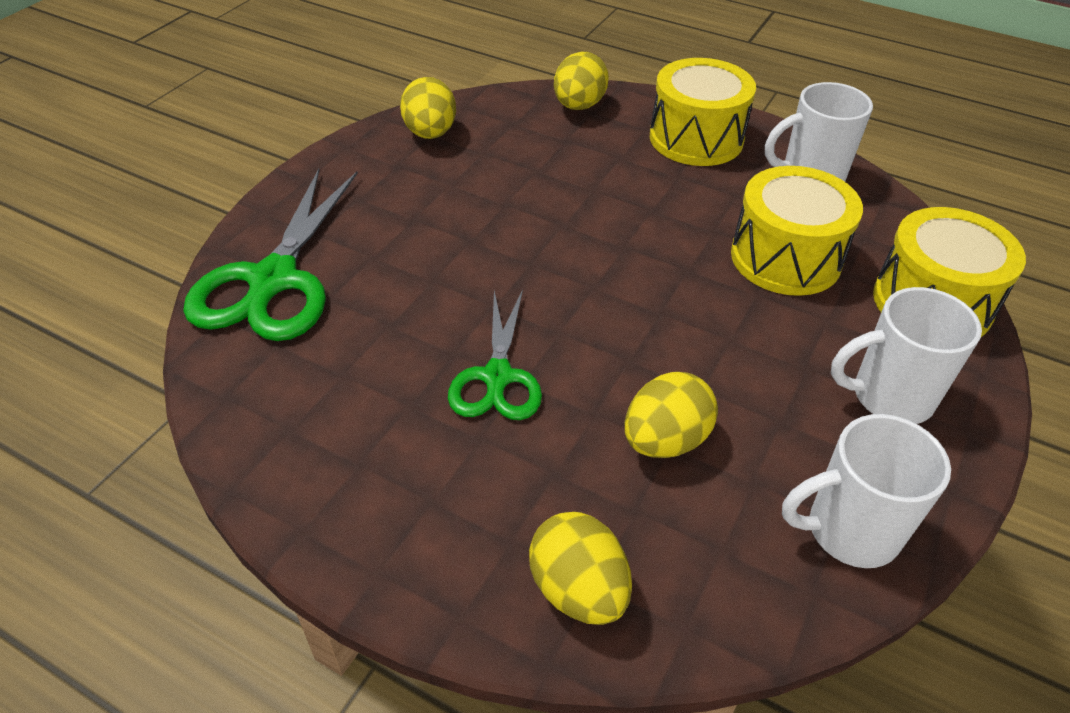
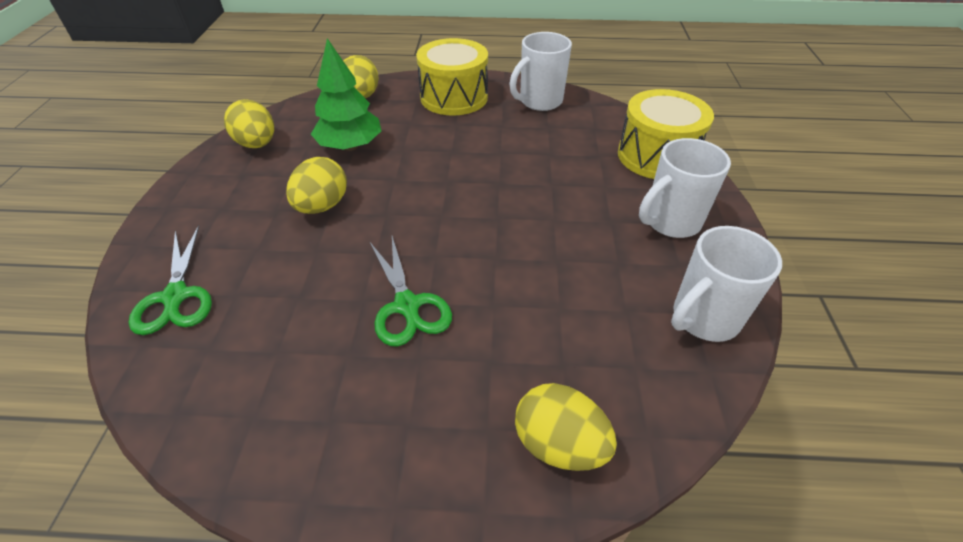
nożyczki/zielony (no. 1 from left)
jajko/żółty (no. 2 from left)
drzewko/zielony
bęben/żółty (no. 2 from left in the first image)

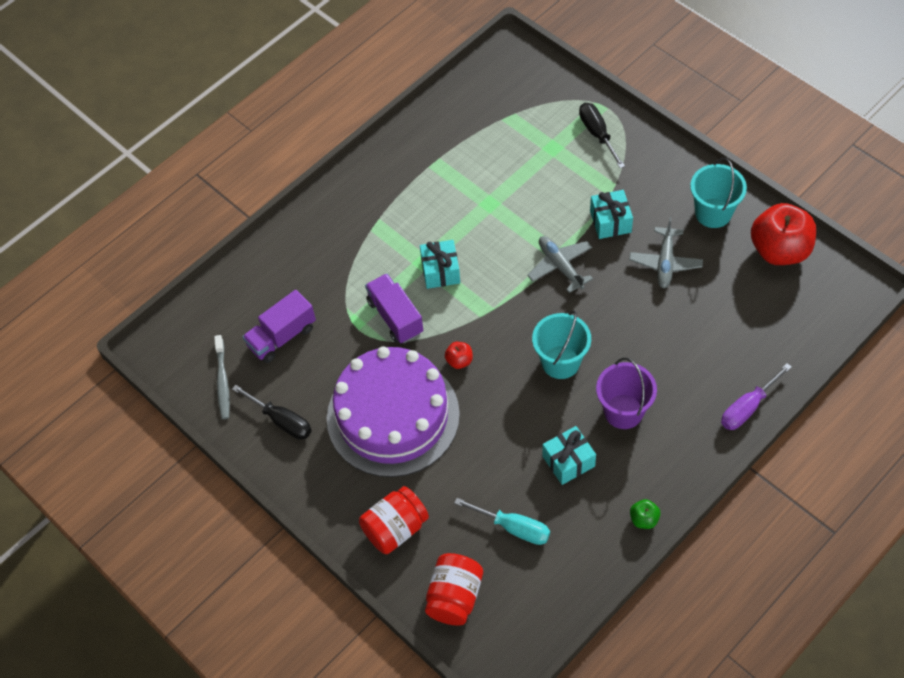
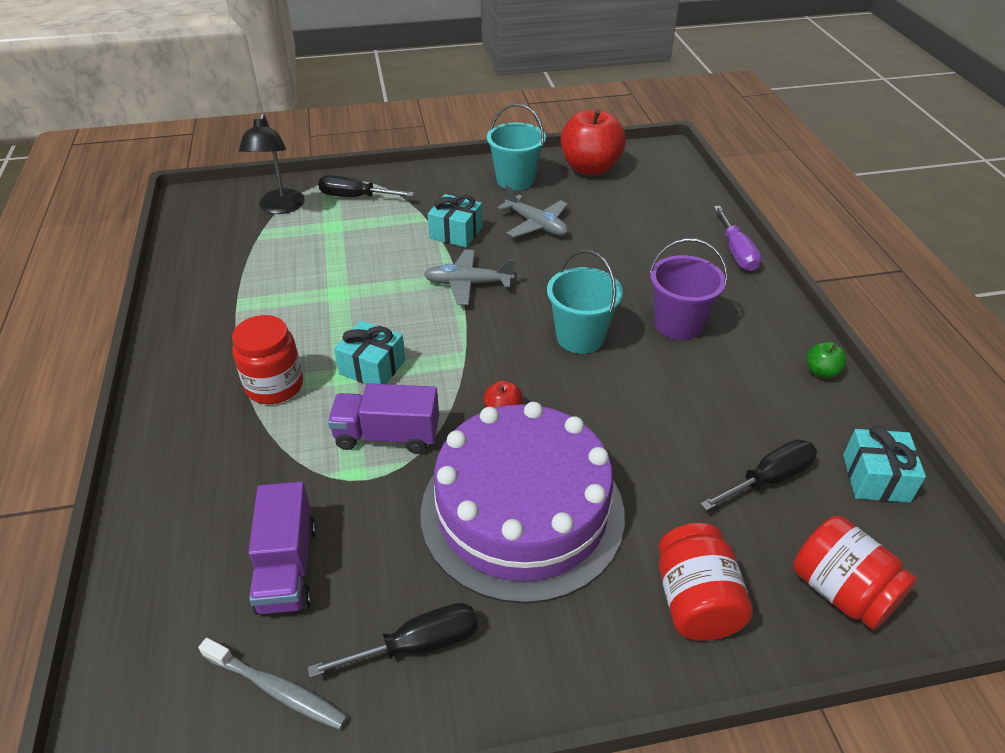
słoik/czerwony (no. 1 from left)
lampka/czarny
śrubokręt/czarny (no. 3 from left)
prezent/turkusowy (no. 3 from left)

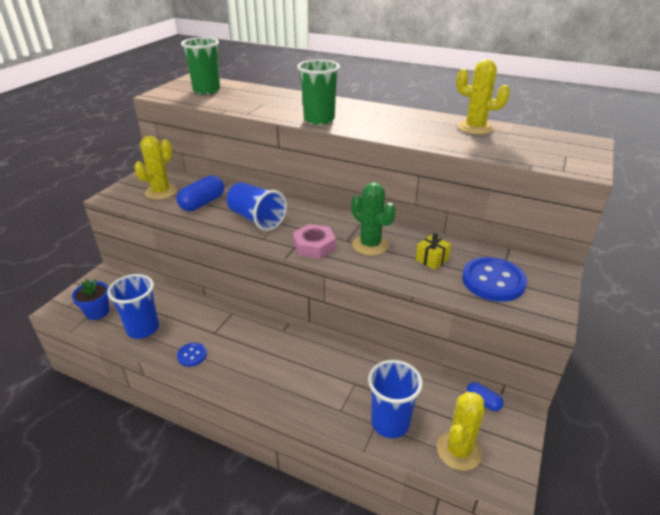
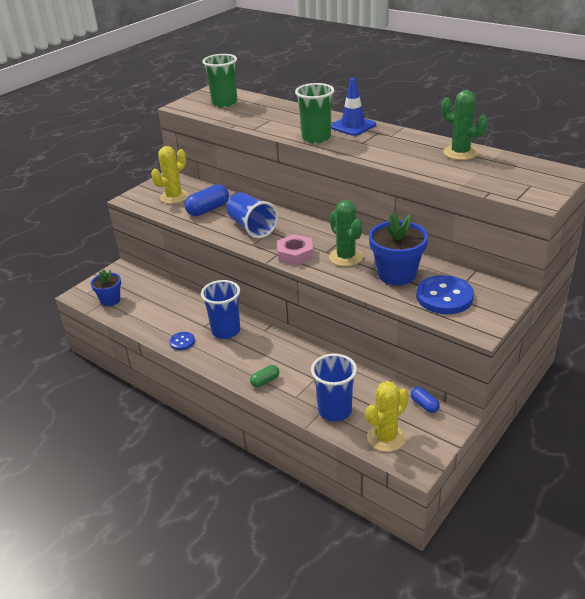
szklanka/niebieski (no. 1 from left)
kapsułka/zielony
pachołek/niebieski
doniczka/niebieski (no. 2 from left)
kaktus/zielony (no. 2 from left)

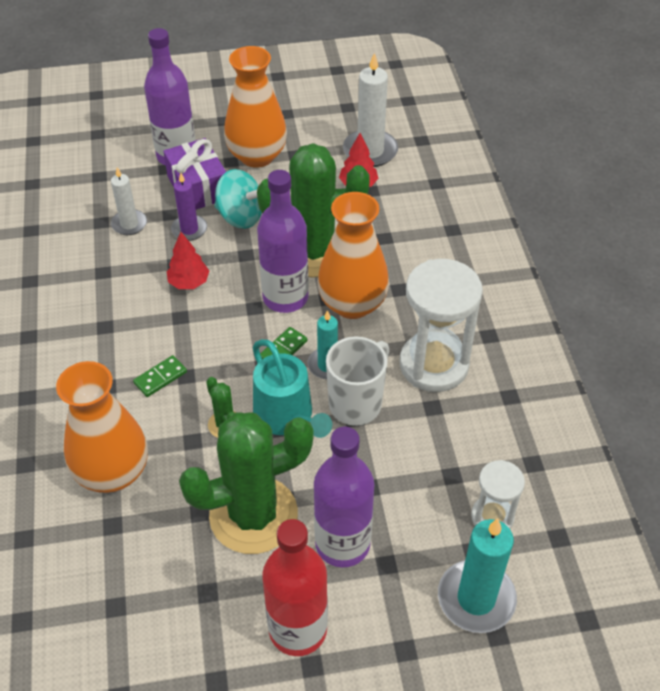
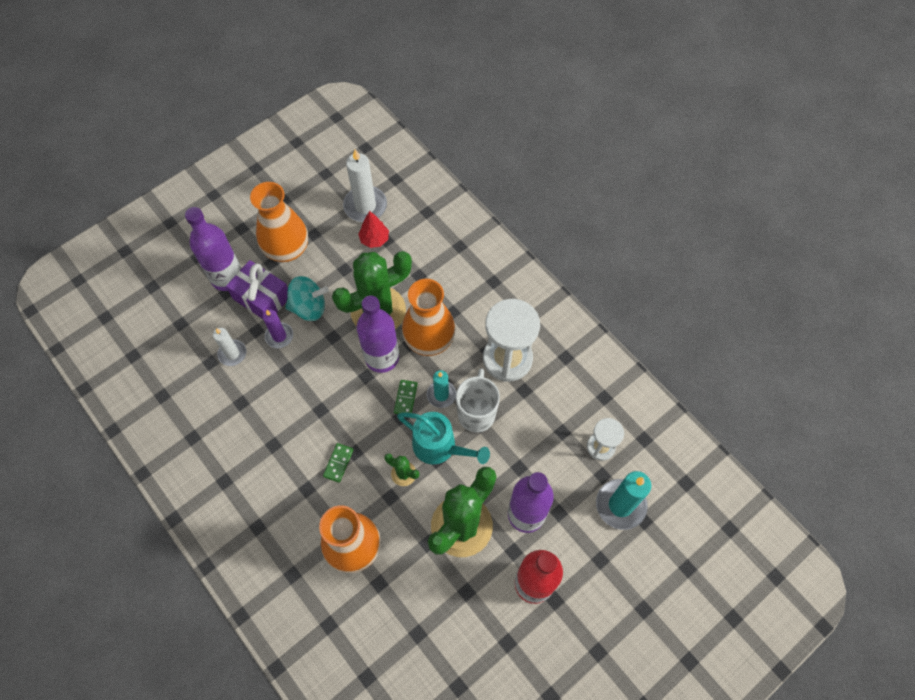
drzewko/czerwony (no. 1 from left in the first image)

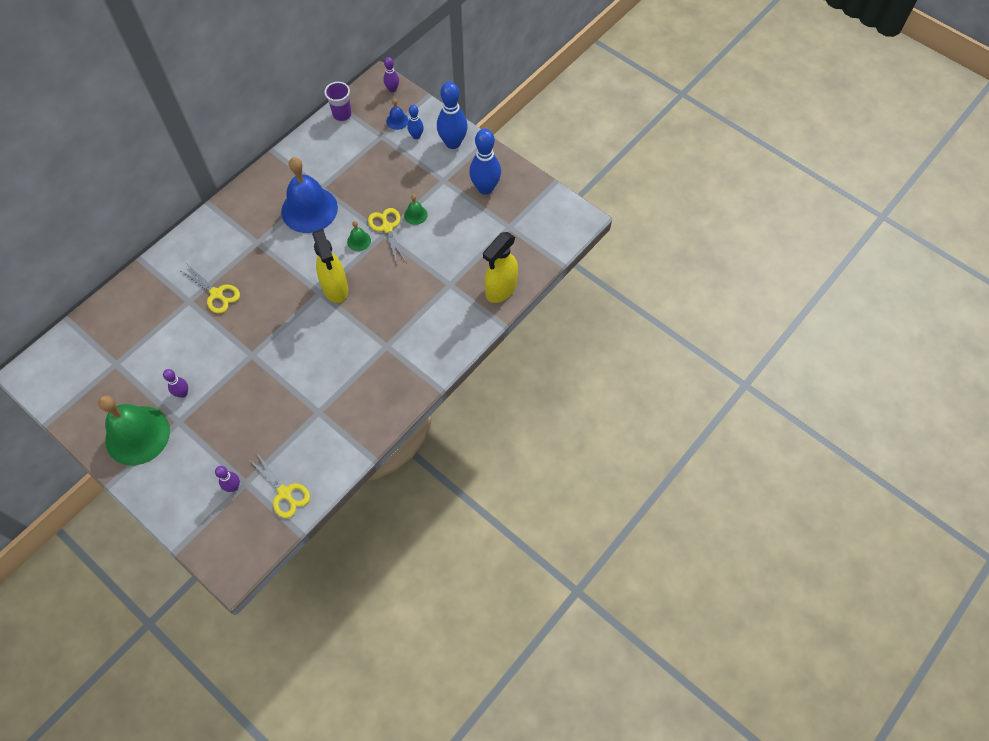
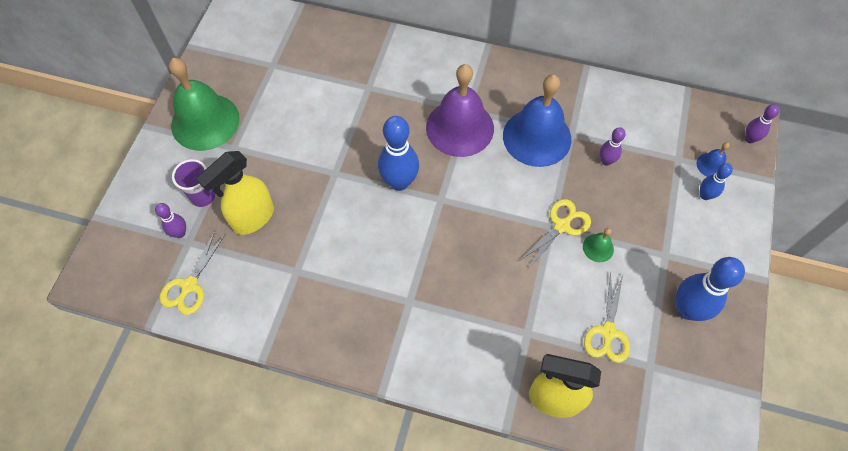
szklanka/fioletowy
spryskiwacz/żółty (no. 1 from left)
kręgiel/niebieski (no. 1 from left)
dzwonek/fioletowy
nożyczki/żółty (no. 3 from left)
kręgiel/fioletowy (no. 2 from left)
dzwonek/zielony (no. 2 from left in the first image)

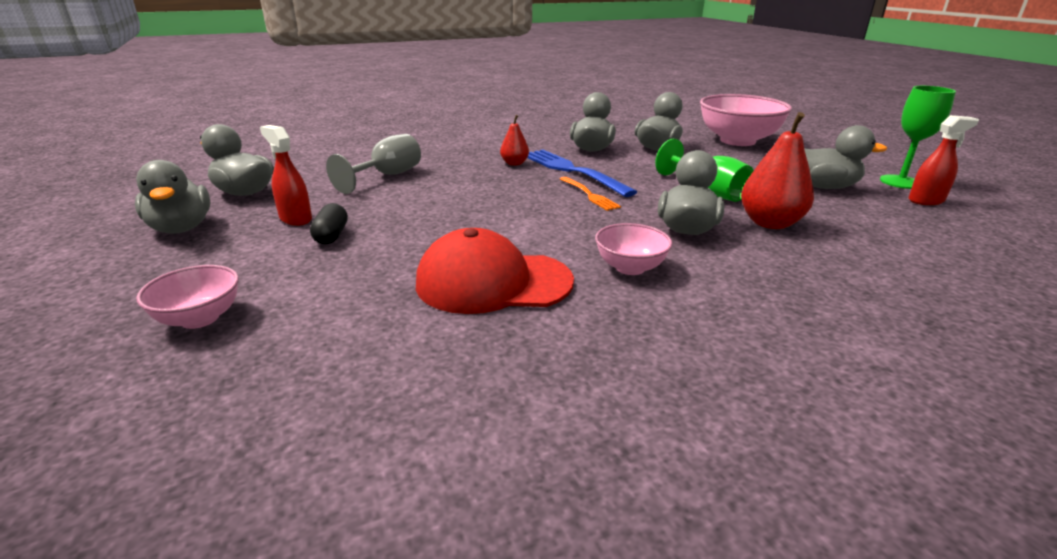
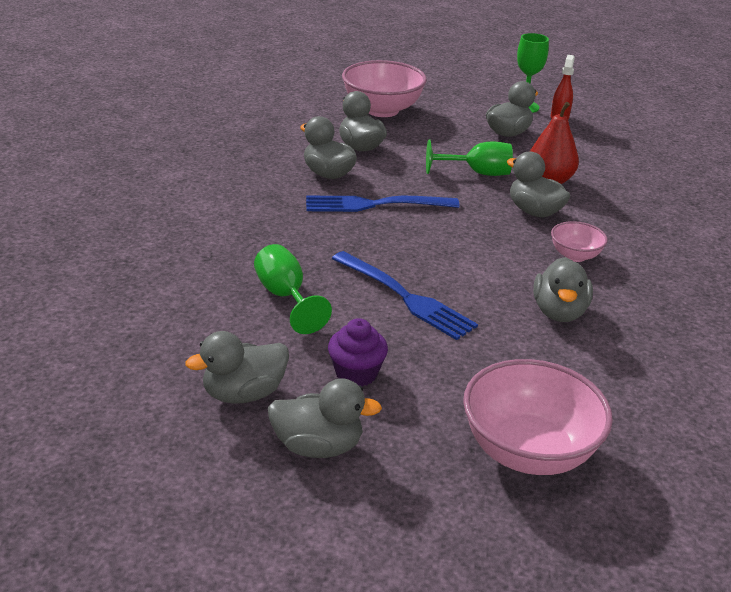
kielich/zielony (no. 1 from left)
muffinka/fioletowy
widelec/niebieski (no. 2 from left)
miska/różowy (no. 2 from left)
kaczka/szary (no. 7 from left)
kapsułka/czarny
gruszka/czerwony (no. 1 from left in the first image)
widelec/pomarańczowy

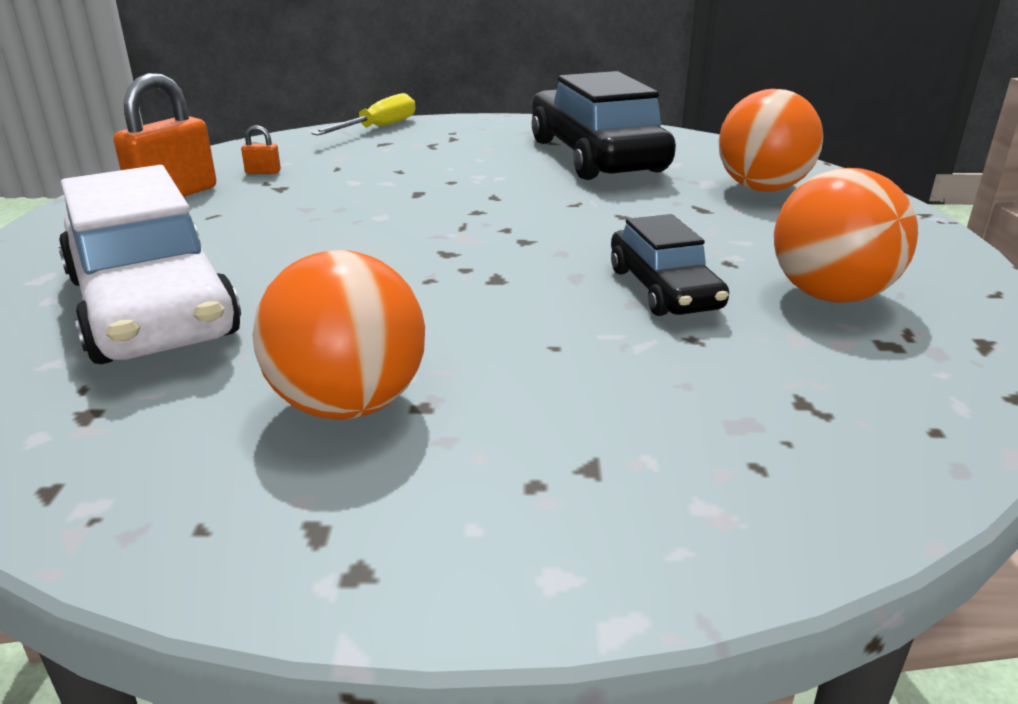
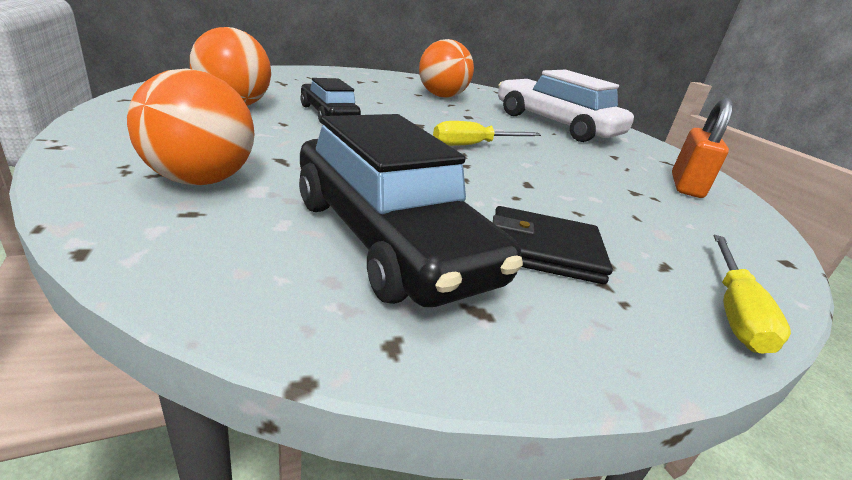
śrubokręt/żółty (no. 1 from left)
portfel/czarny
kłódka/pomarańczowy (no. 2 from left in the first image)

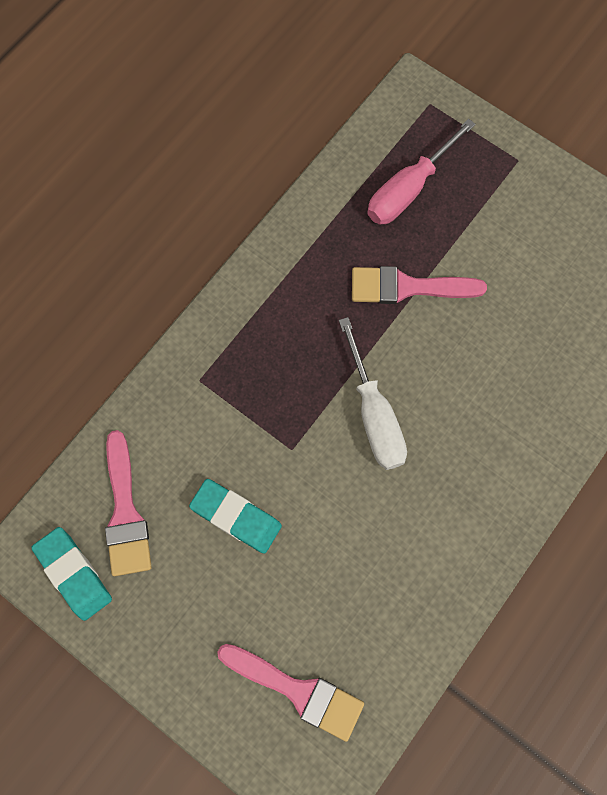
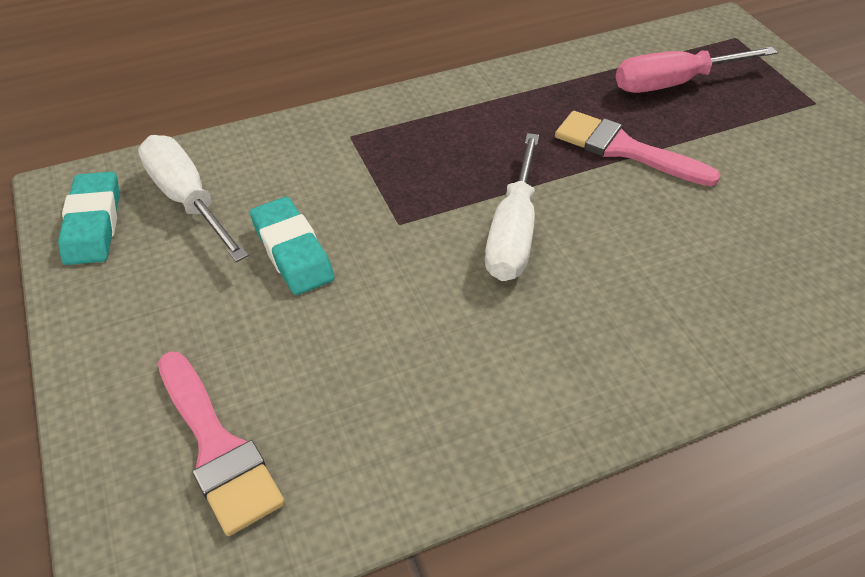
śrubokręt/biały (no. 1 from left)

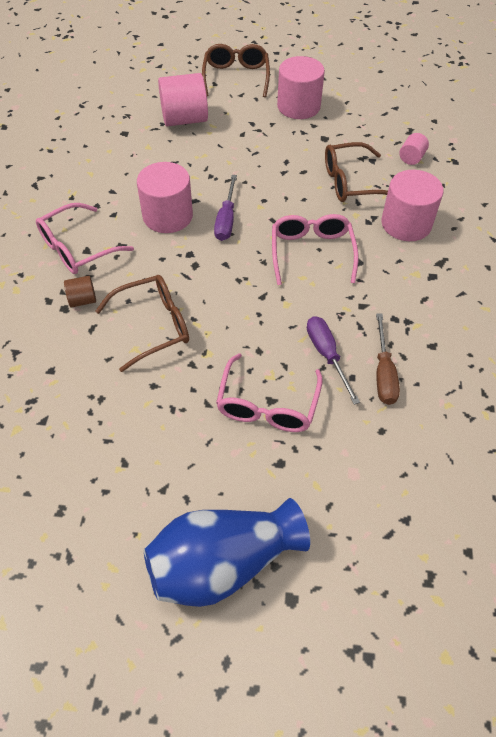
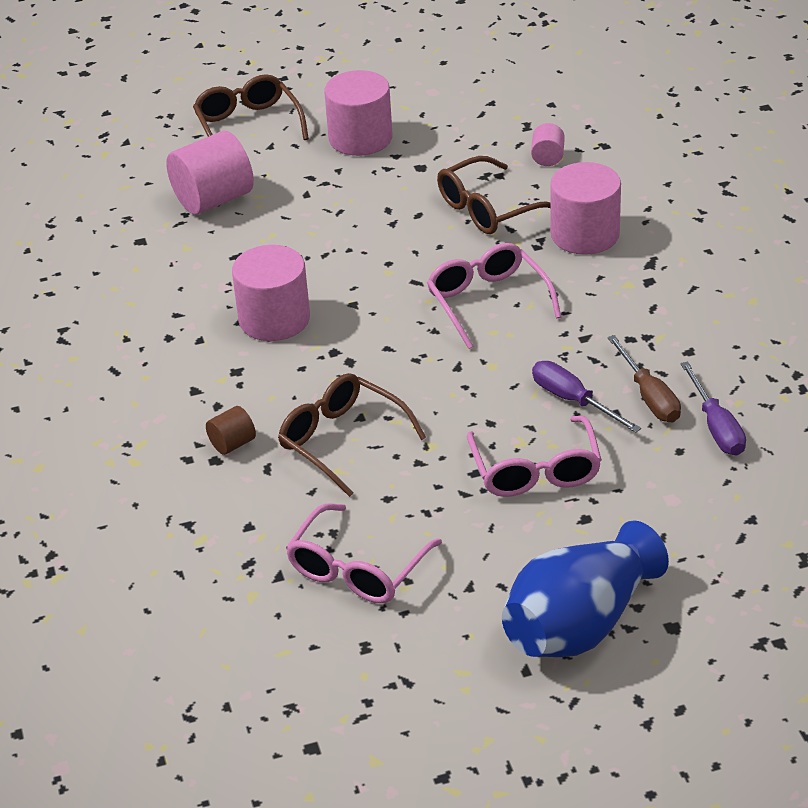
okulary/brązowy (no. 2 from left)
okulary/różowy (no. 1 from left)
śrubokręt/fioletowy (no. 2 from left)

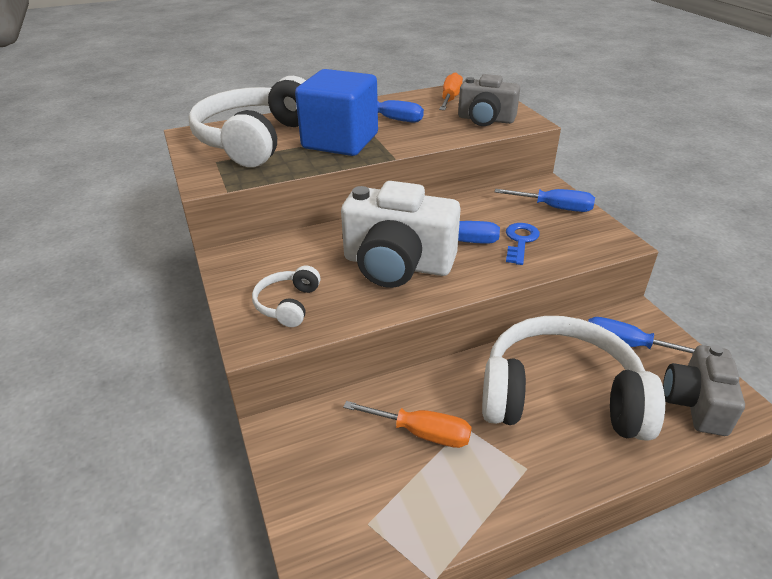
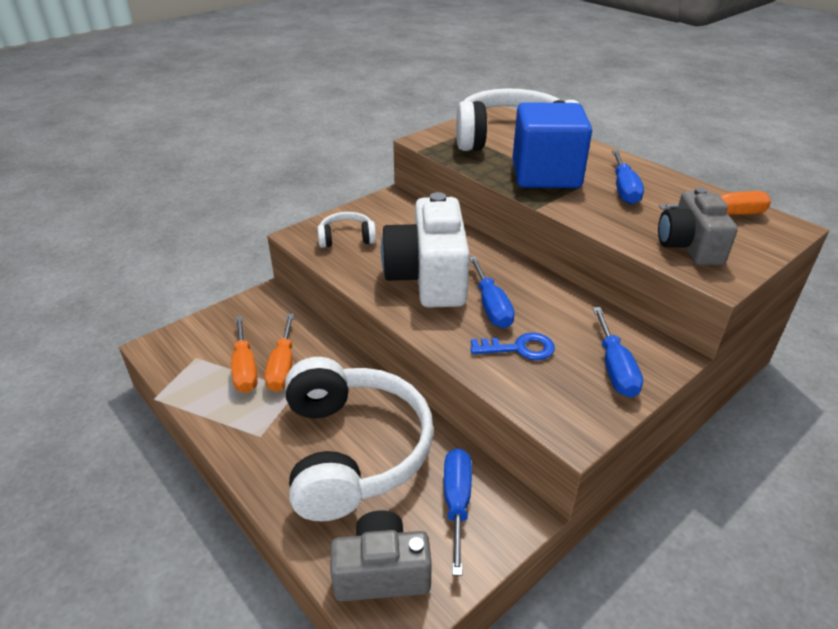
śrubokręt/pomarańczowy (no. 1 from left)

